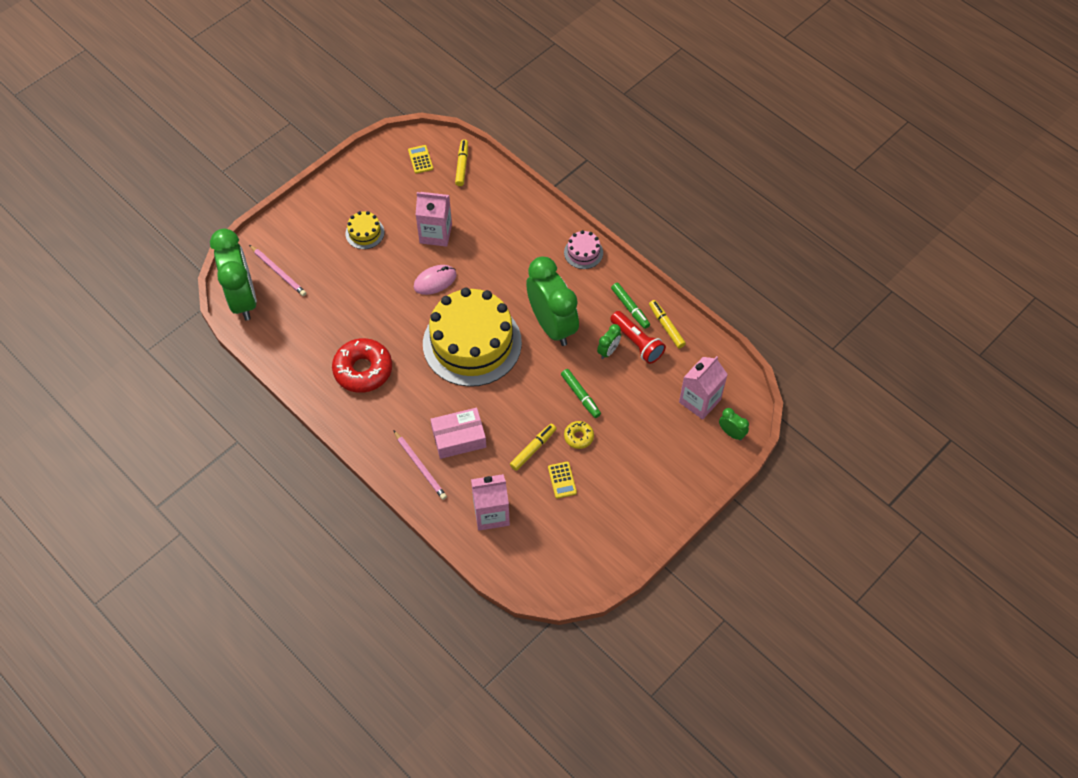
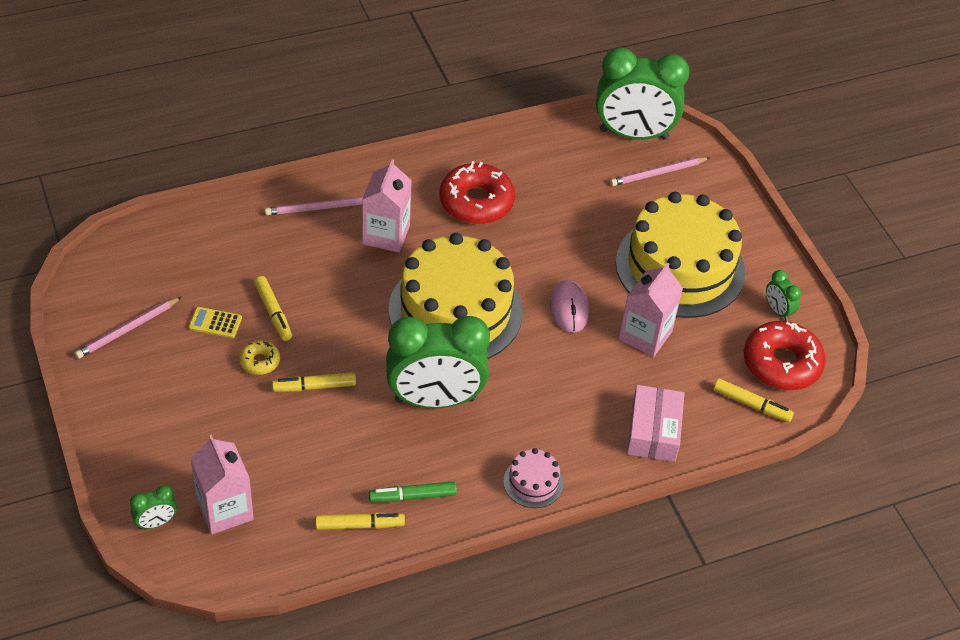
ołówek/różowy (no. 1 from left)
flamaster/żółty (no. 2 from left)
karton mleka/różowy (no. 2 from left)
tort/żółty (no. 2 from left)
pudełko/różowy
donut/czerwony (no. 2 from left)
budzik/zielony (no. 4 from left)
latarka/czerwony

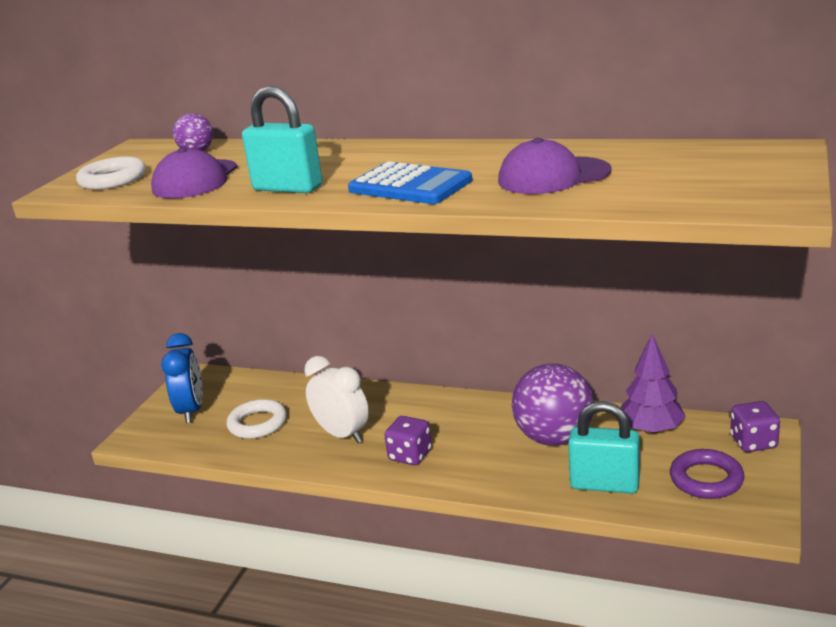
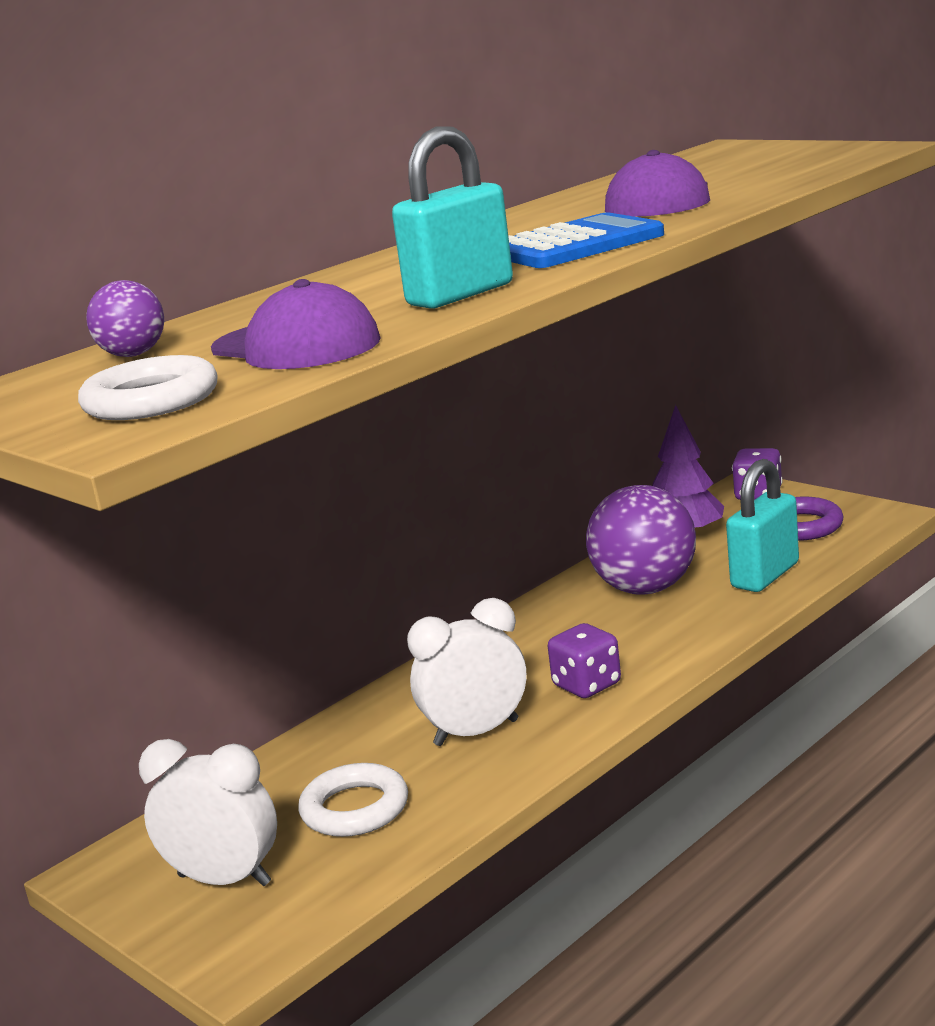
budzik/biały (no. 1 from left)

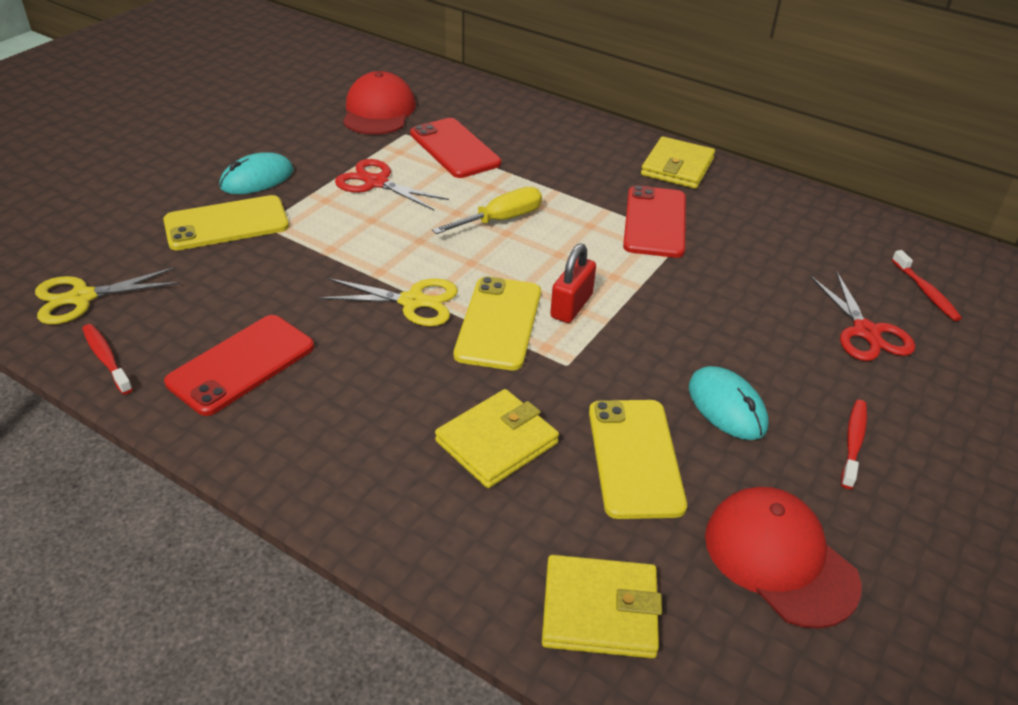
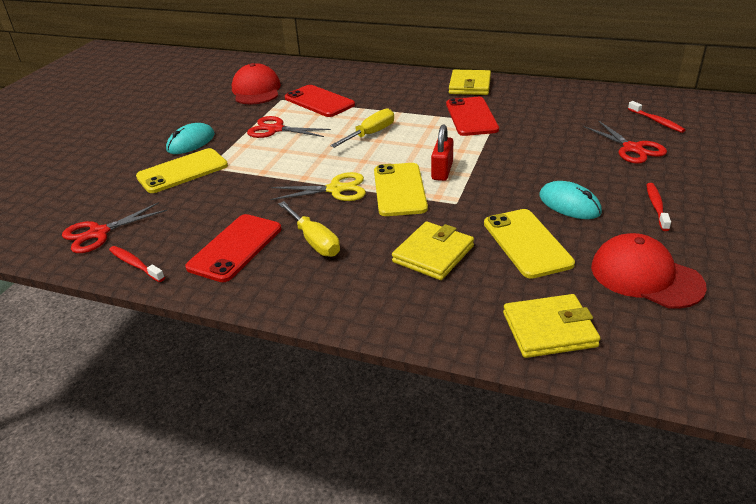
nożyczki/czerwony (no. 1 from left)
śrubokręt/żółty (no. 1 from left)

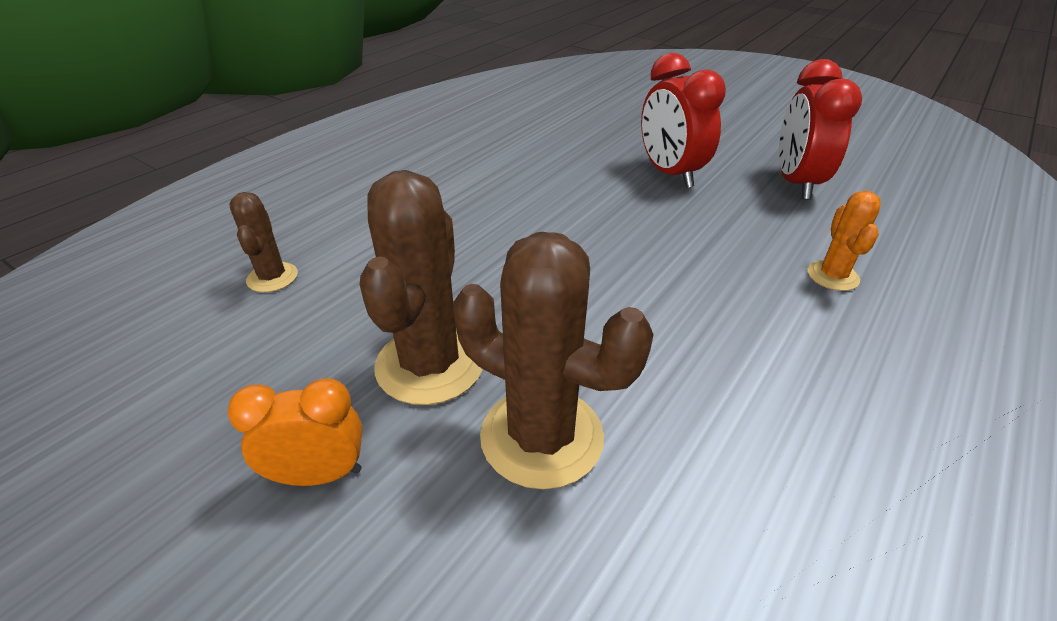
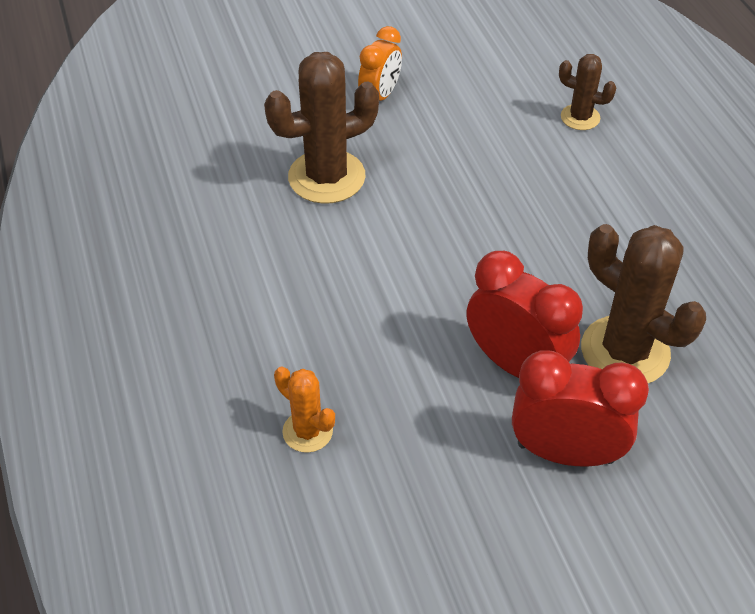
budzik/czerwony (no. 1 from left)
kaktus/brązowy (no. 3 from left)

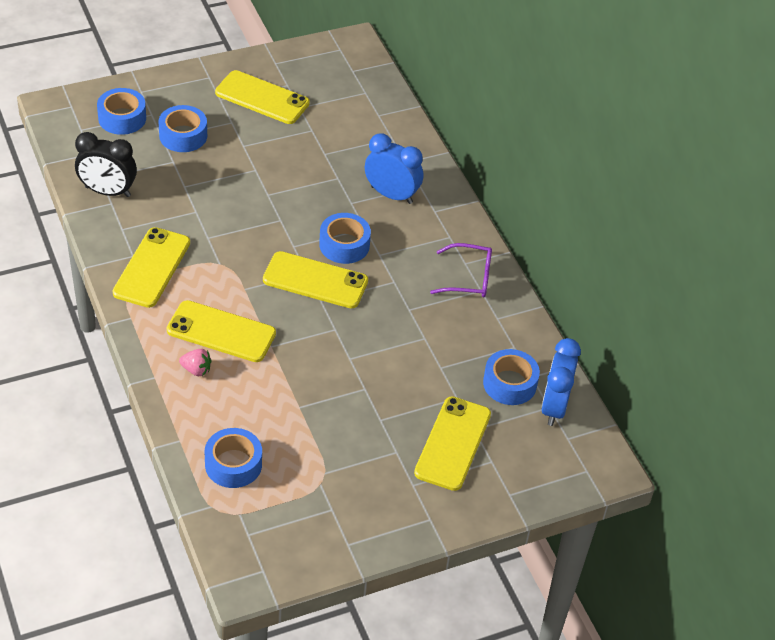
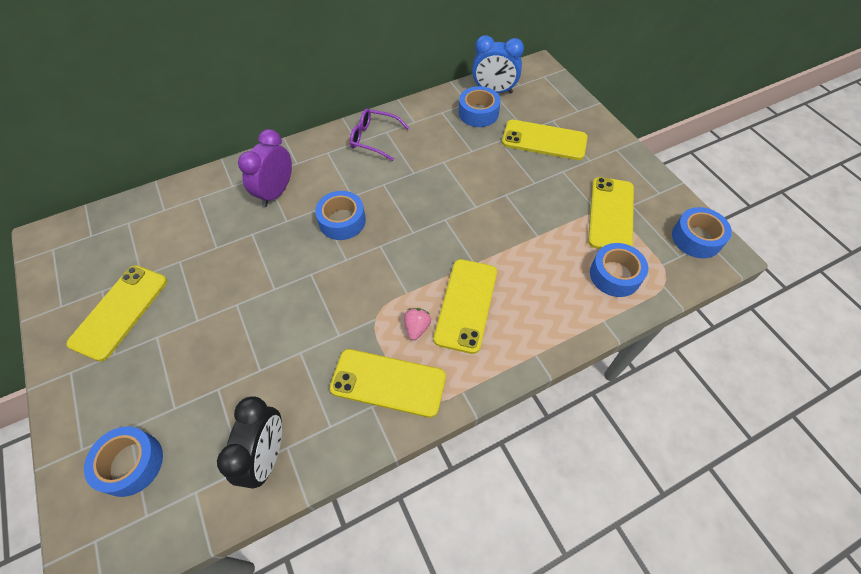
budzik/fioletowy
okulary/fioletowy
truskawka/różowy
telefon/żółty (no. 5 from left)
taśma klejąca/niebieski (no. 5 from left)

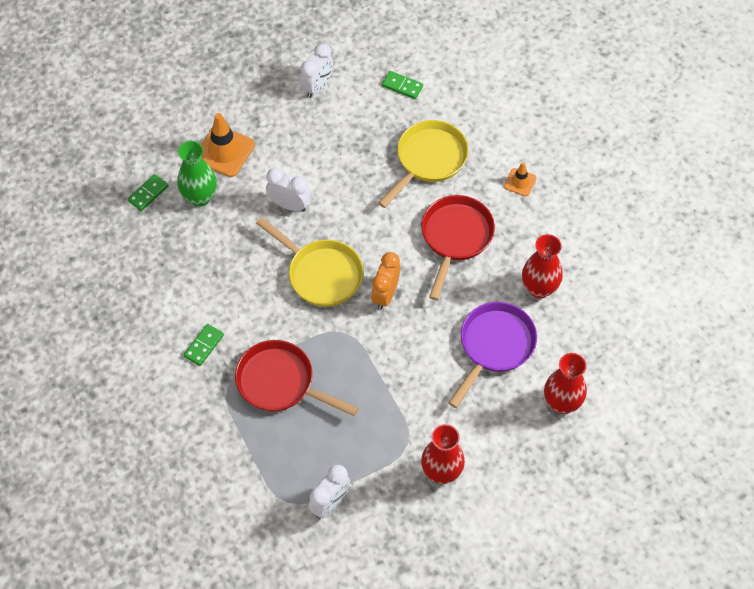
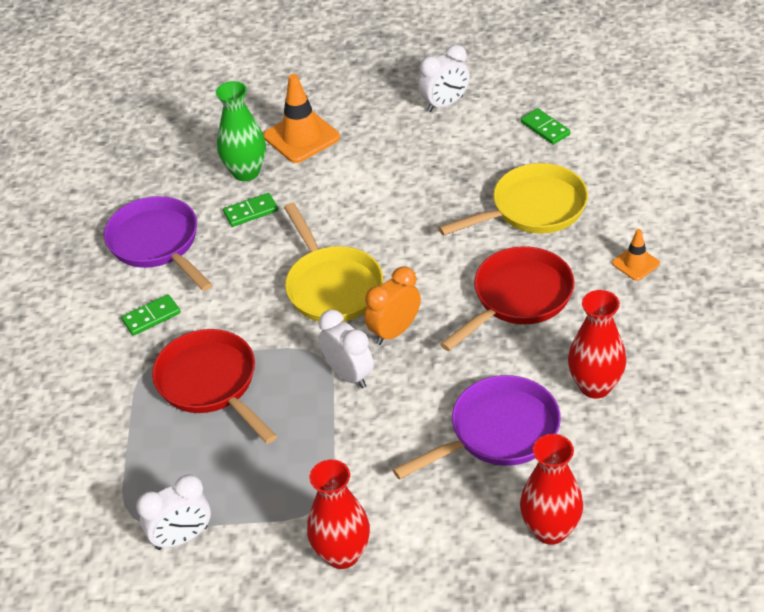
patelnia/fioletowy (no. 1 from left)
kostka domina/zielony (no. 2 from left)
budzik/biały (no. 2 from left)

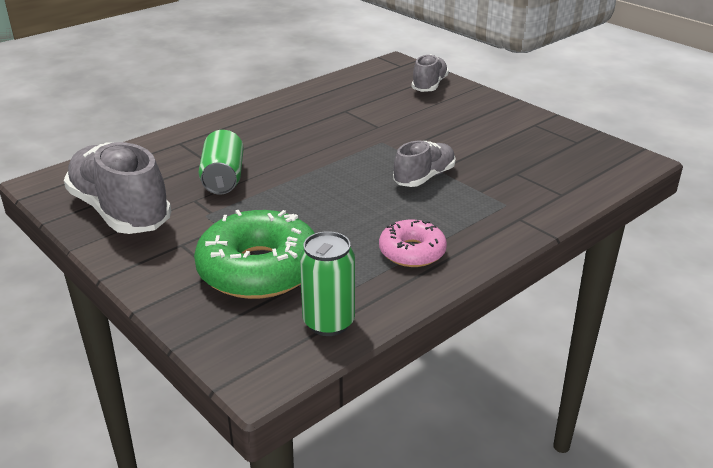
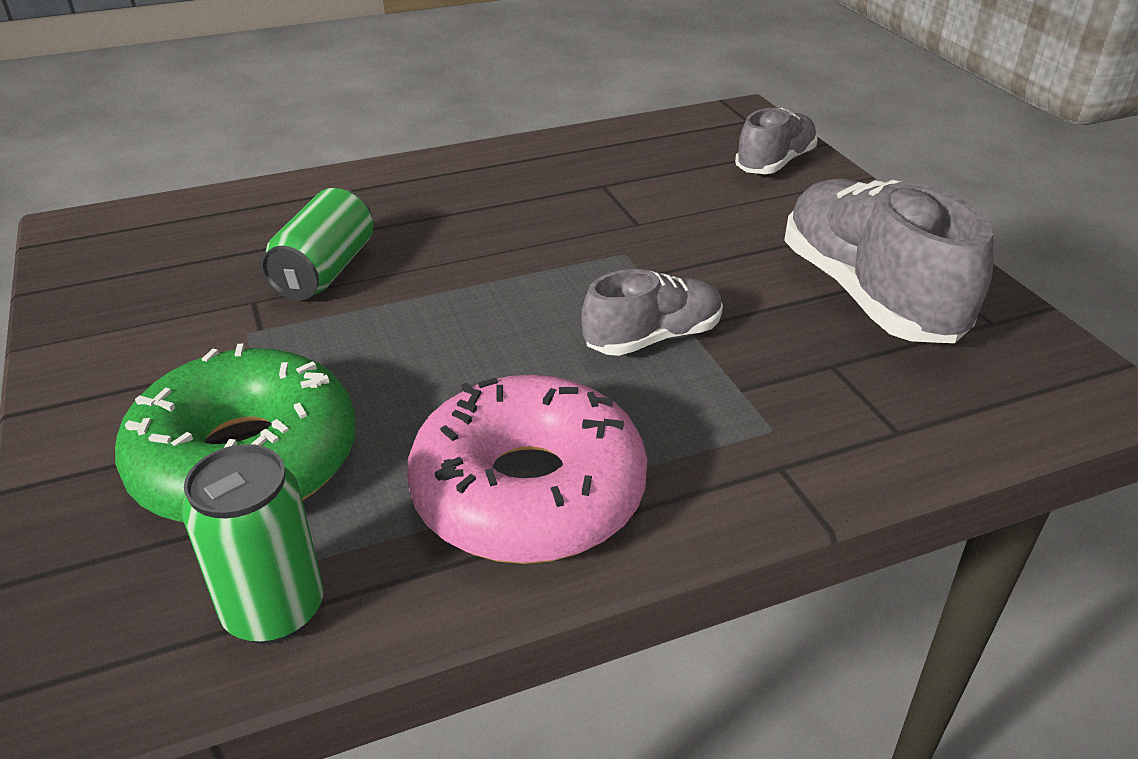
donut/różowy
but/szary (no. 3 from left)

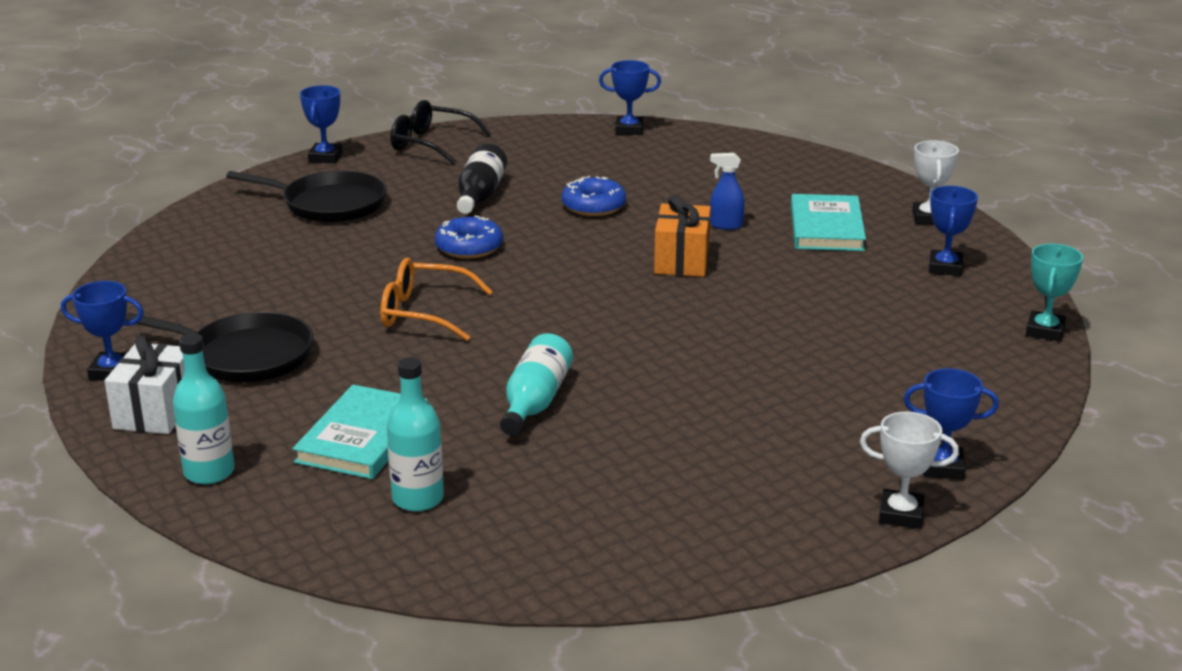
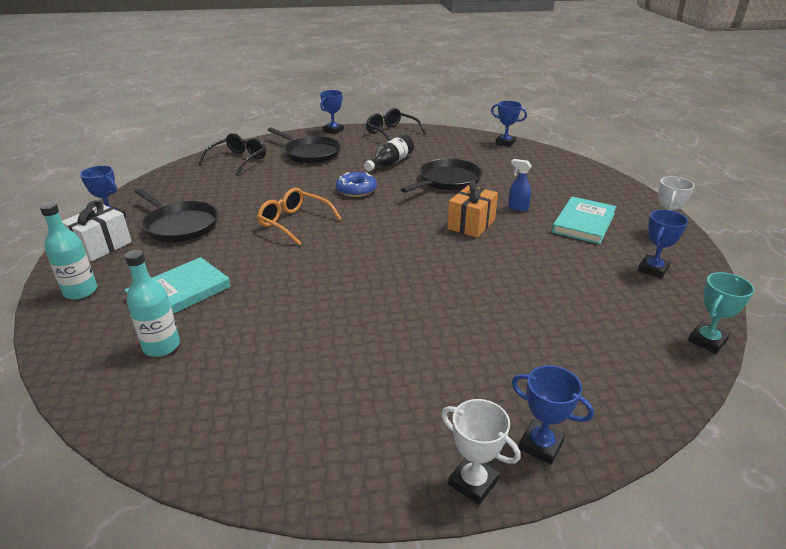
okulary/czarny (no. 1 from left)
patelnia/czarny (no. 3 from left)
butelka/turkusowy (no. 3 from left in the first image)

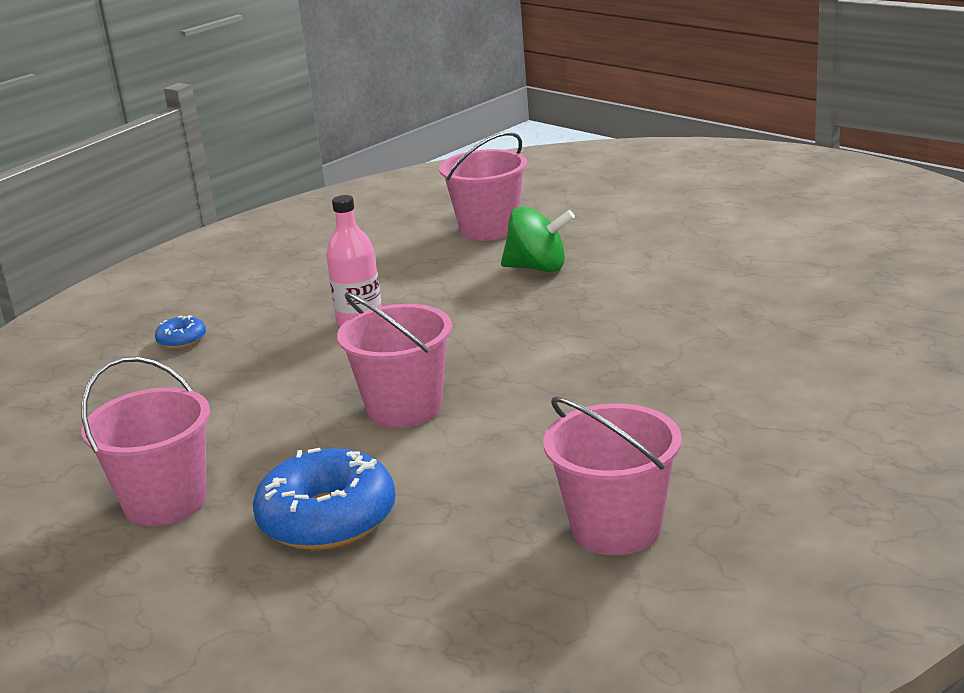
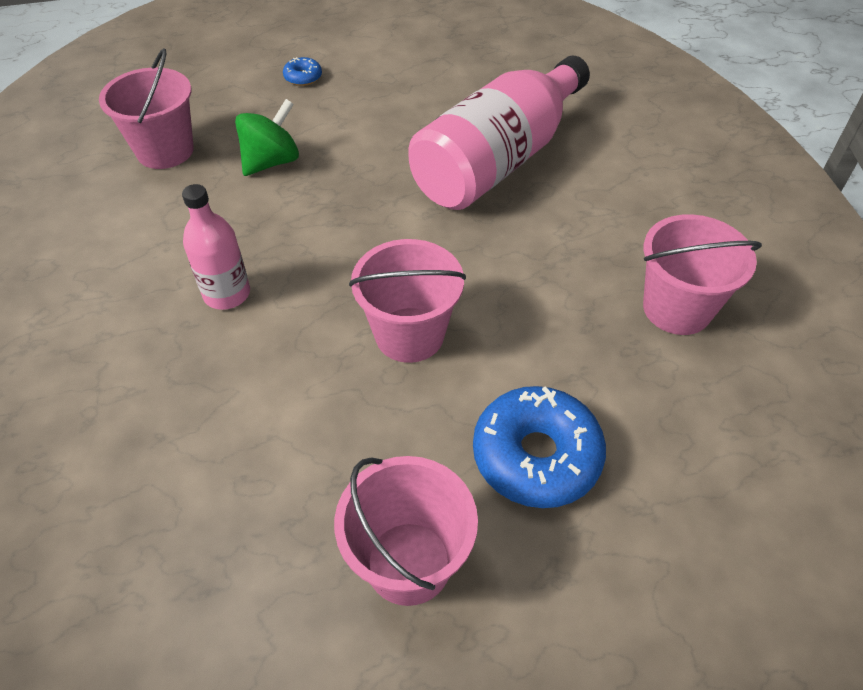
donut/niebieski (no. 1 from left)
butelka/różowy (no. 2 from left)

